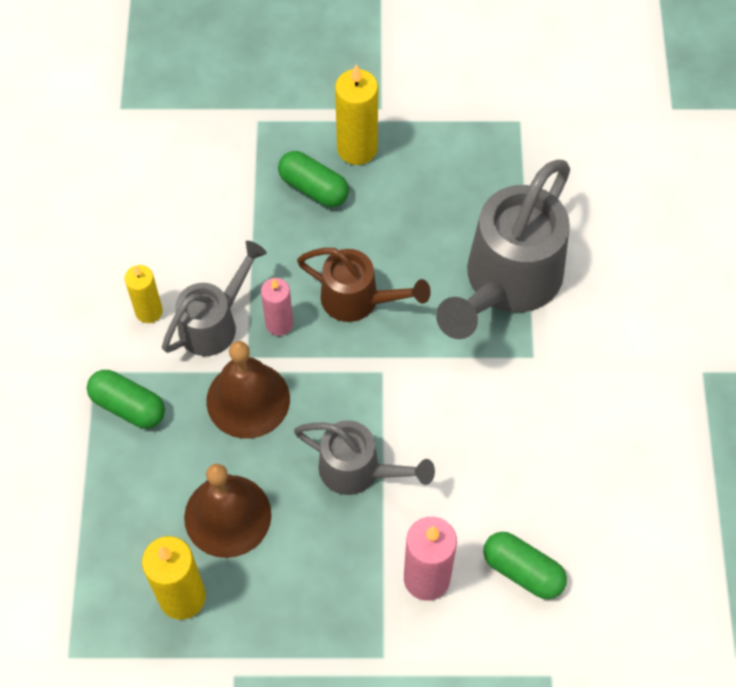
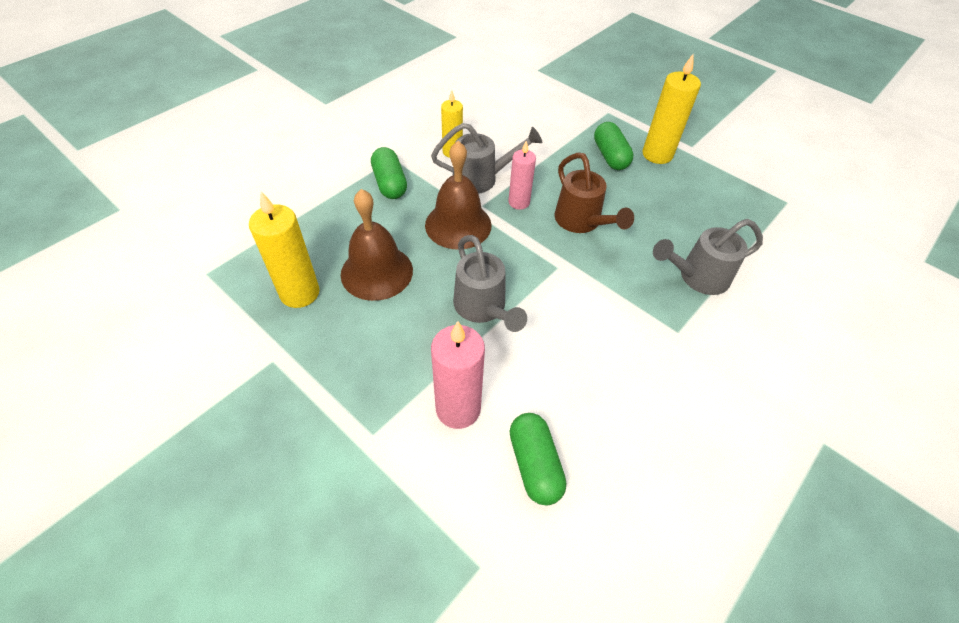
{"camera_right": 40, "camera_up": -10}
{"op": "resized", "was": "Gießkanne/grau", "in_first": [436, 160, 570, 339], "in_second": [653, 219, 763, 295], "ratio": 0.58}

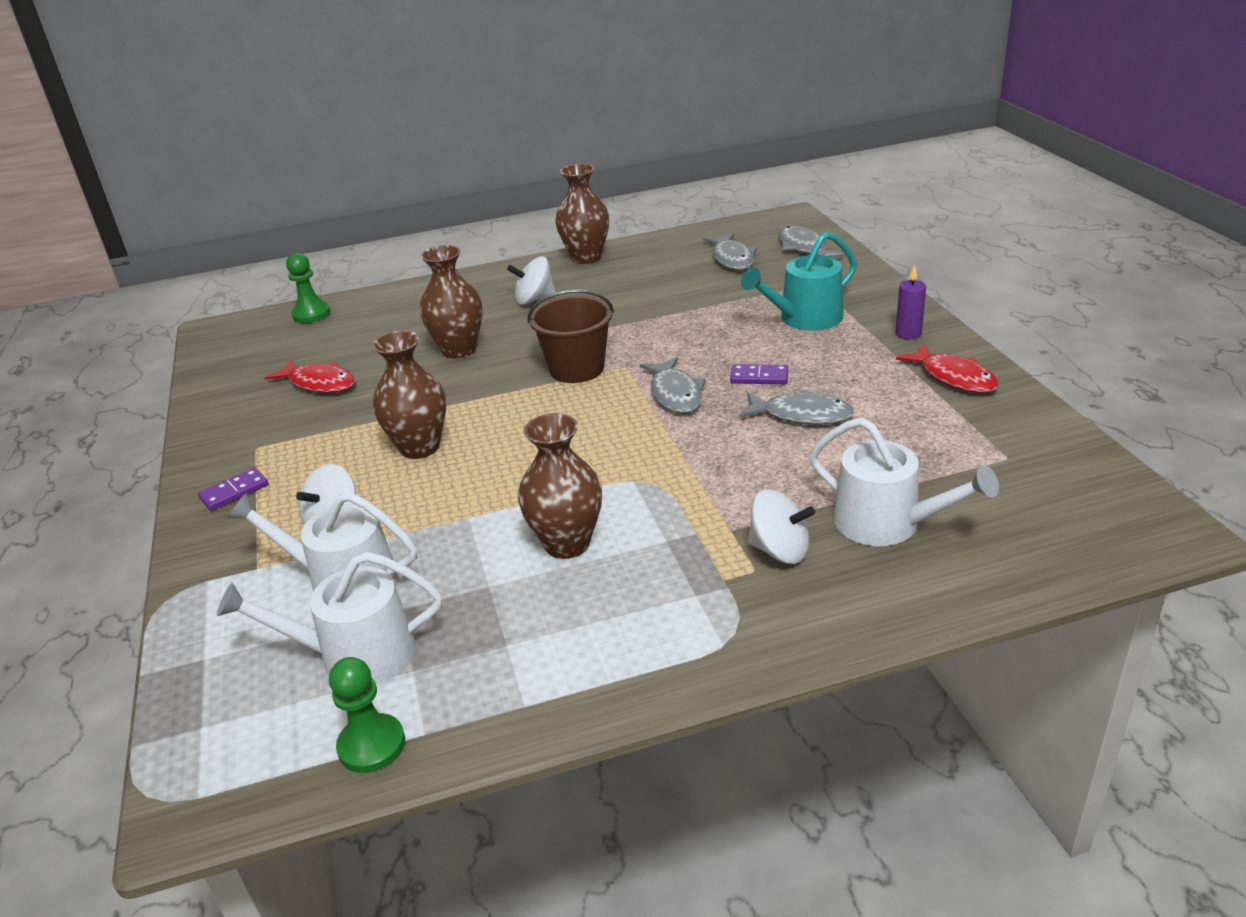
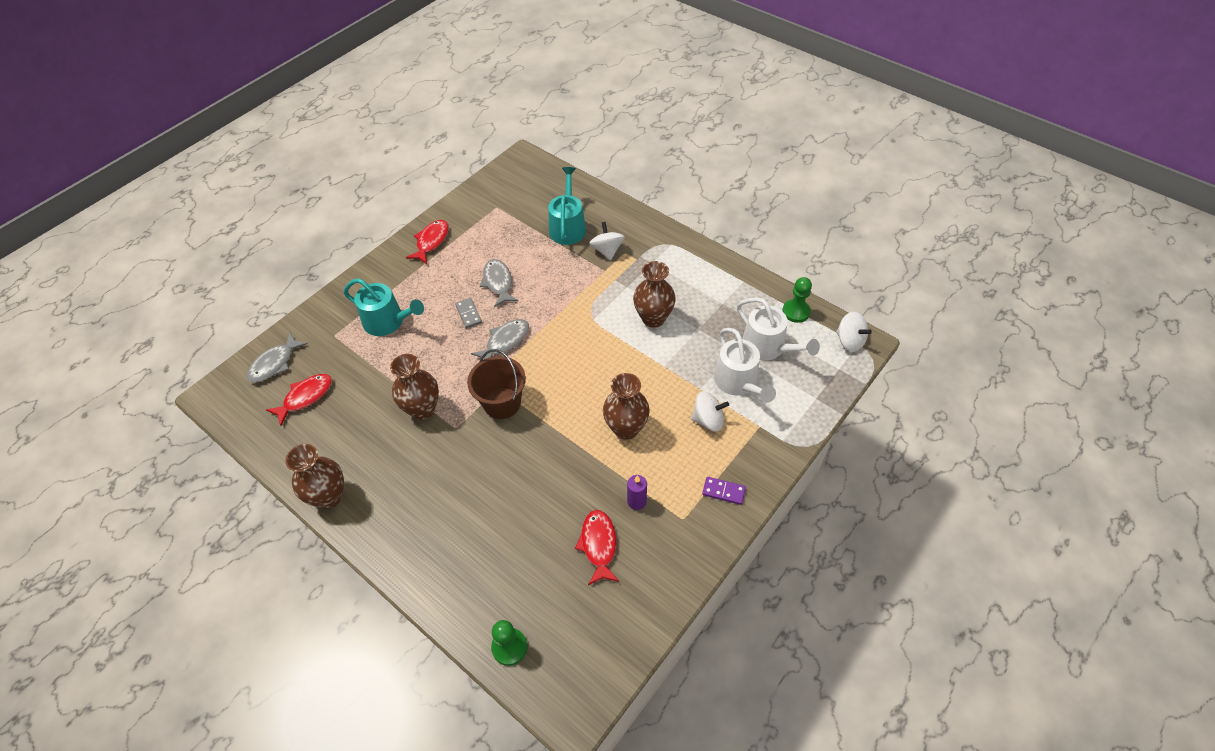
{"camera_right": -125, "camera_up": 20}
{"op": "moved", "was": "Vase/braun", "in_first": [420, 245, 482, 358], "in_second": [390, 354, 439, 420]}
{"op": "moved", "was": "Kreisel/weiß", "in_first": [507, 256, 556, 305], "in_second": [836, 312, 872, 352]}
{"op": "recoloured", "was": "Fisch/grau", "now": "Fisch/rot", "in_first": [703, 233, 757, 270], "in_second": [266, 374, 332, 426]}
{"op": "recoloured", "was": "Dominostein/lila", "now": "Dominostein/grau", "in_first": [730, 364, 788, 384], "in_second": [455, 298, 482, 328]}
{"op": "recoloured", "was": "Gießkanne/weiß", "now": "Gießkanne/türkis", "in_first": [809, 417, 999, 546], "in_second": [548, 167, 586, 245]}
{"op": "moved", "was": "Kerze/lila", "in_first": [896, 265, 926, 339], "in_second": [627, 475, 647, 510]}

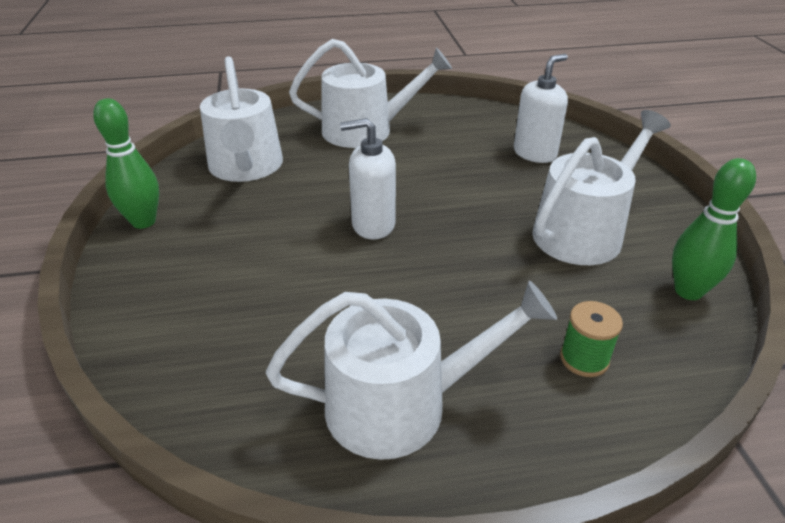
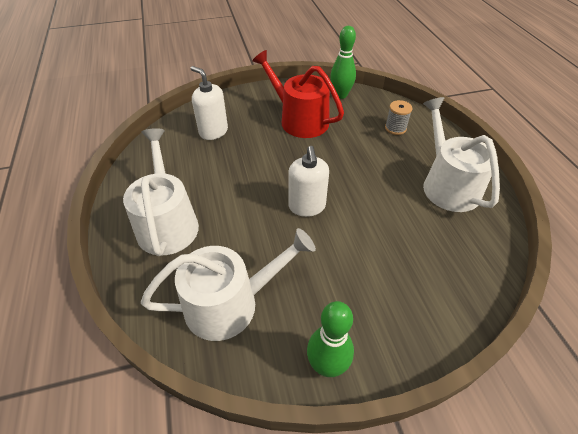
{"camera_right": -95, "camera_up": 10}
{"op": "recoloured", "was": "Gießkanne/weiß", "now": "Gießkanne/rot", "in_first": [532, 110, 671, 265], "in_second": [252, 50, 344, 138]}
{"op": "recoloured", "was": "Garnrolle/grün", "now": "Garnrolle/grau", "in_first": [560, 301, 623, 377], "in_second": [385, 100, 412, 135]}

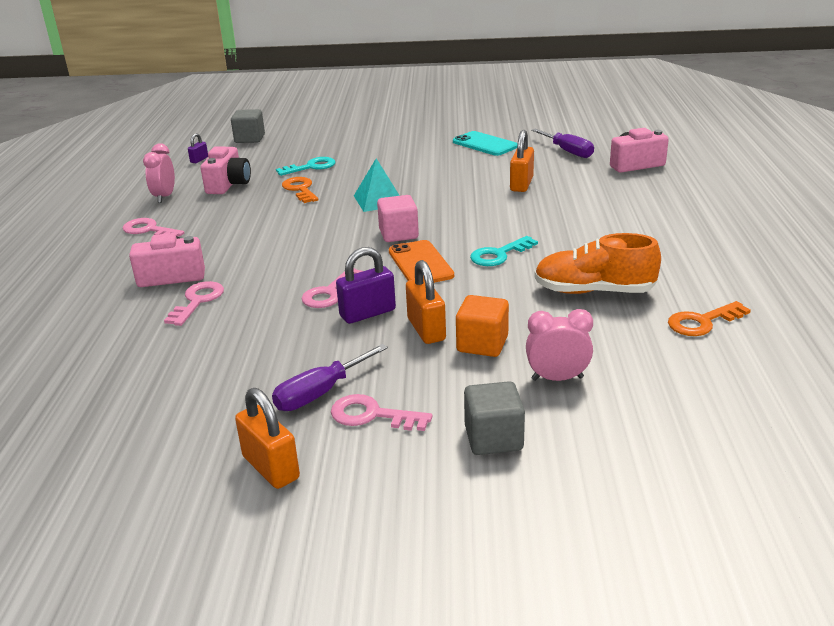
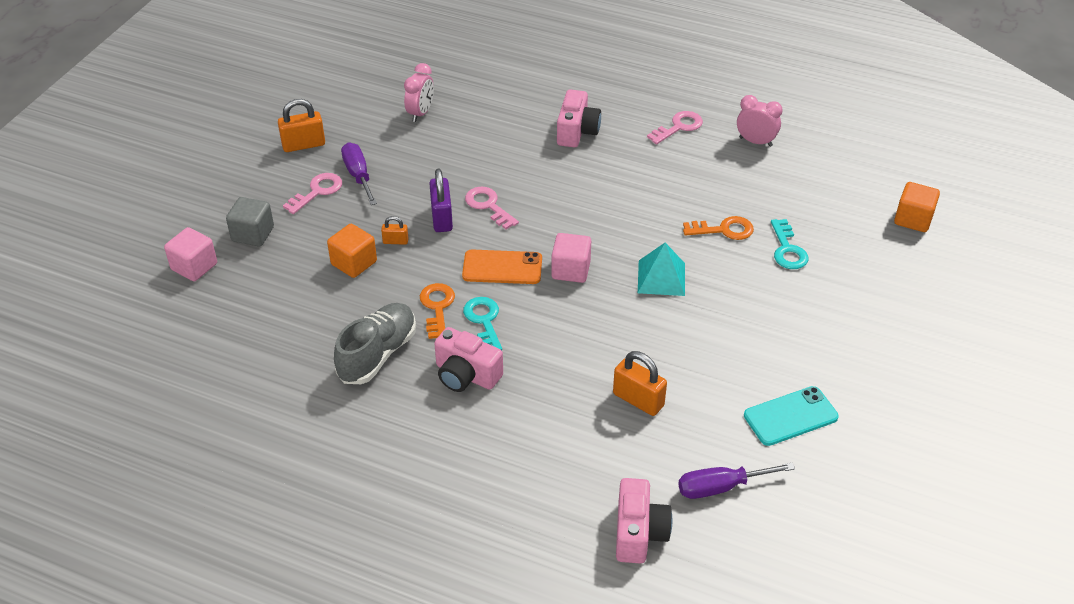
{"camera_right": 110, "camera_up": 15}
{"op": "removed", "was": "Schlüssel/rosa", "in_first": [164, 281, 224, 326]}
{"op": "removed", "was": "Vorhängeschloss/lila", "in_first": [188, 133, 208, 163]}
{"op": "moved", "was": "Kamera/rosa", "in_first": [200, 146, 251, 194], "in_second": [434, 327, 503, 392]}
{"op": "recoloured", "was": "Kubus/grau", "now": "Kubus/orange", "in_first": [231, 109, 265, 143], "in_second": [894, 182, 940, 232]}
{"op": "resized", "was": "Vorhängeschloss/orange", "in_first": [406, 260, 446, 344], "in_second": [381, 216, 409, 245], "ratio": 0.55}
{"op": "moved", "was": "Wecker/rosa", "in_first": [526, 309, 593, 381], "in_second": [404, 63, 434, 122]}
{"op": "recoloured", "was": "Schuh/orange", "now": "Schuh/grau", "in_first": [534, 233, 661, 294], "in_second": [334, 303, 416, 384]}
{"op": "moved", "was": "Schlüssel/orange", "in_first": [668, 301, 751, 336], "in_second": [420, 283, 455, 339]}
{"op": "added", "now": "Kubus/rosa", "in_second": [164, 227, 217, 281]}

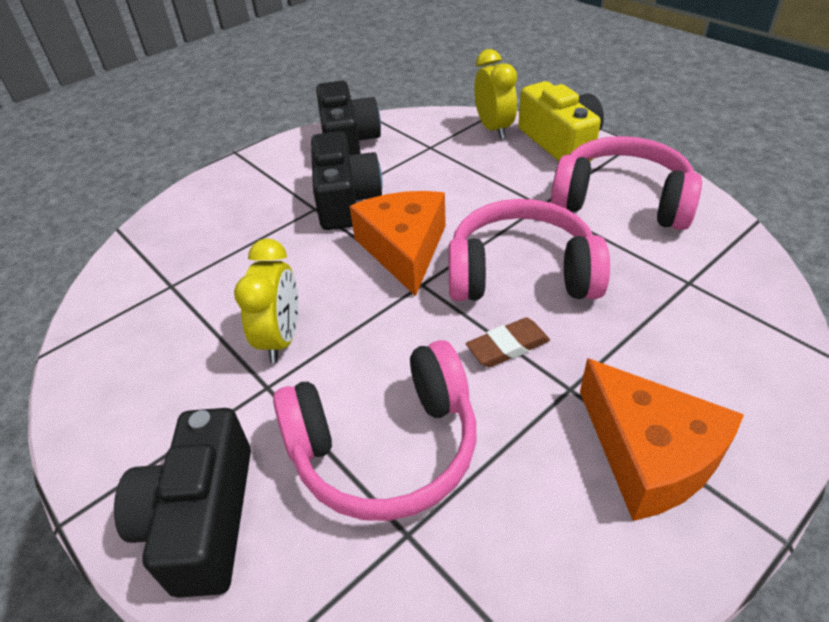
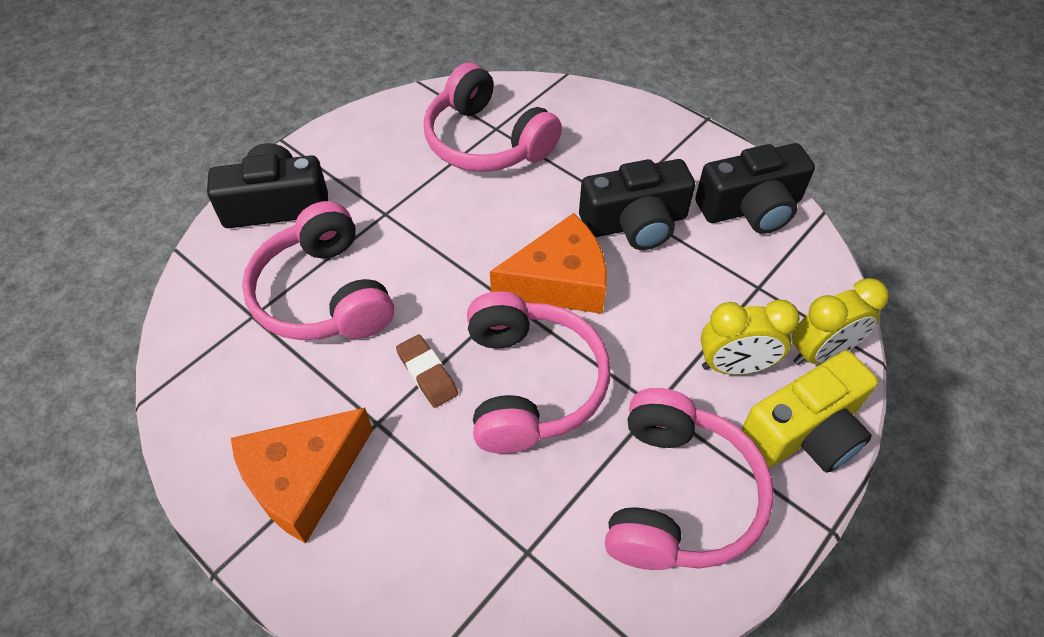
{"camera_right": 80, "camera_up": 10}
{"op": "moved", "was": "Wecker/gelb", "in_first": [234, 238, 298, 363], "in_second": [700, 300, 800, 375]}
{"op": "added", "now": "Kopfhörer/rosa", "in_second": [424, 63, 562, 172]}

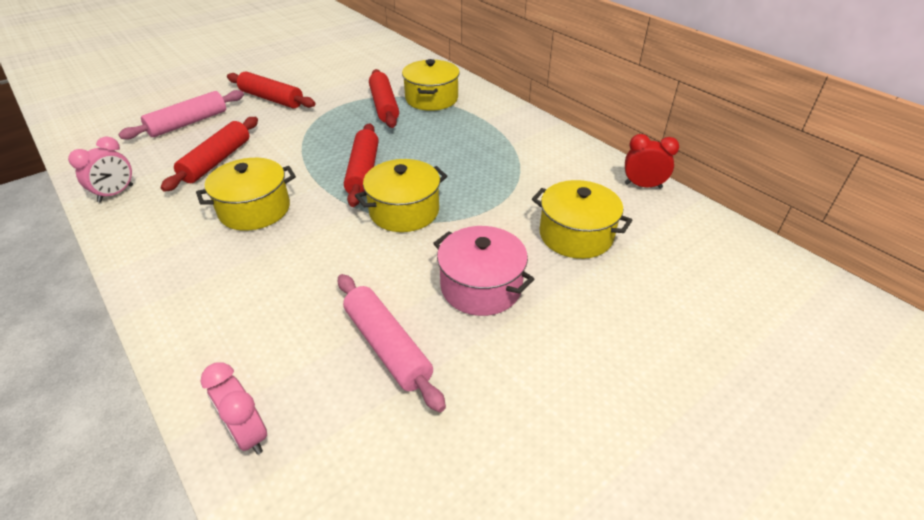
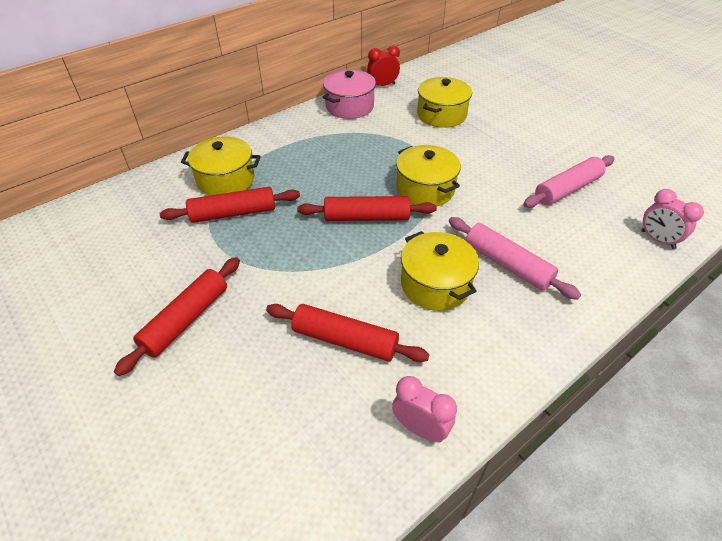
{"camera_right": -90, "camera_up": 5}
{"op": "moved", "was": "Nudelholz/rosa", "in_first": [118, 90, 244, 140], "in_second": [449, 217, 581, 300]}
{"op": "turned", "was": "Wecker/rosa", "in_first": [201, 362, 267, 455], "in_second": [641, 189, 704, 249], "clockwise": 90}
{"op": "moved", "was": "Kochtopf/rosa", "in_first": [433, 226, 534, 316], "in_second": [323, 70, 376, 119]}
{"op": "turned", "was": "Wecker/rot", "in_first": [625, 134, 679, 189], "in_second": [367, 45, 400, 86], "clockwise": 60}

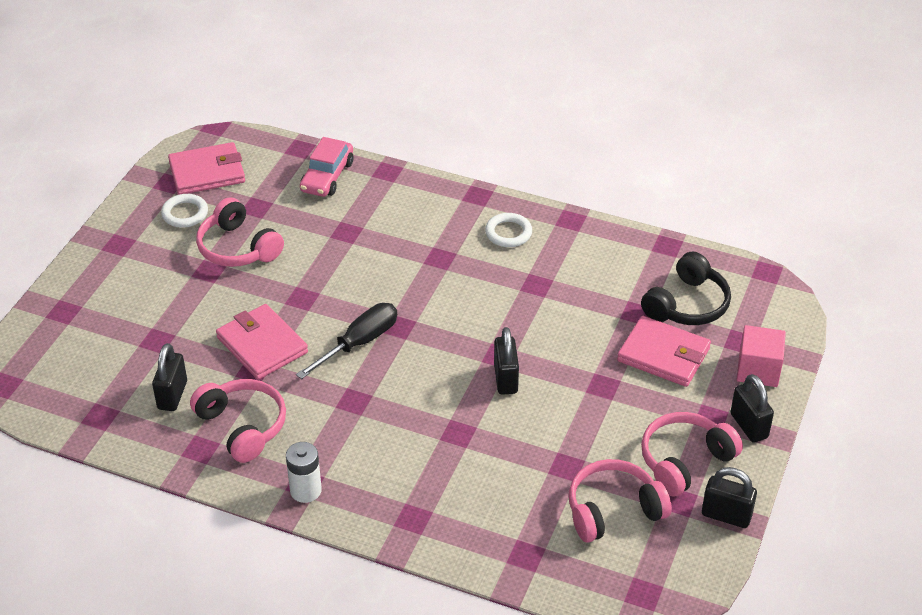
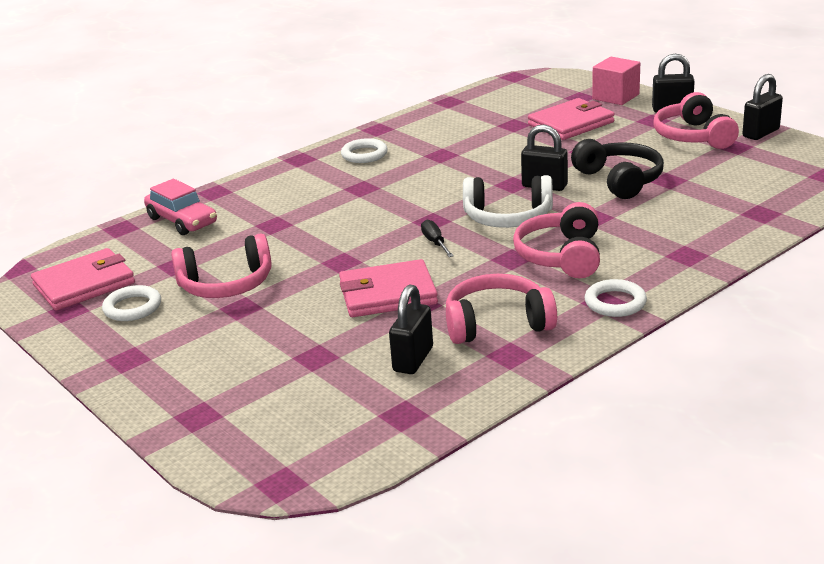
{"camera_right": -60, "camera_up": -15}
{"op": "turned", "was": "Vorhängeschloss/schwarz", "in_first": [152, 343, 187, 411], "in_second": [389, 284, 433, 374], "clockwise": 75}
{"op": "turned", "was": "Geldbörse/rosa", "in_first": [168, 142, 245, 195], "in_second": [31, 248, 135, 311], "clockwise": 45}
{"op": "replaced", "was": "Batterie/weiß", "now": "Ring/weiß", "in_first": [286, 442, 322, 503], "in_second": [585, 279, 647, 317]}
{"op": "resized", "was": "Schraubenzieher/schwarz", "in_first": [296, 303, 397, 379], "in_second": [421, 220, 454, 257], "ratio": 0.54}
{"op": "moved", "was": "Kopfhörer/rosa", "in_first": [569, 459, 672, 542], "in_second": [513, 202, 600, 279]}
{"op": "moved", "was": "Kopfhörer/schwarz", "in_first": [641, 251, 731, 325], "in_second": [571, 139, 664, 199]}
{"op": "added", "now": "Kopfhörer/weiß", "in_second": [463, 175, 553, 228]}

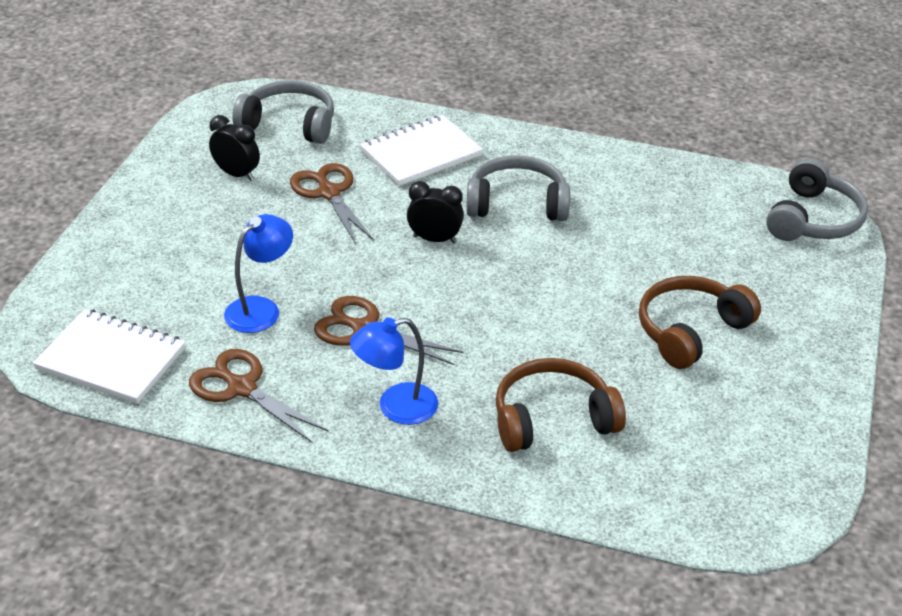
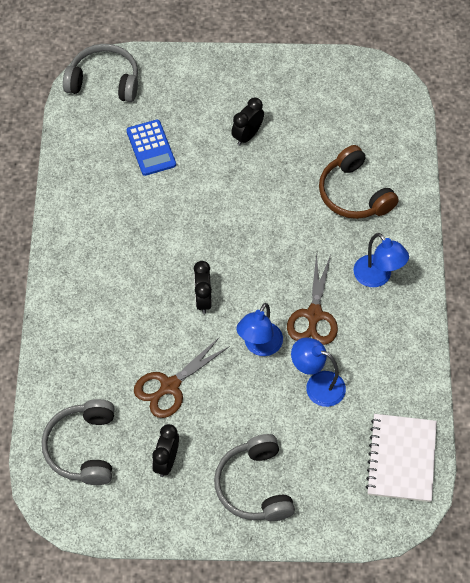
{"camera_right": -105, "camera_up": 20}
{"op": "removed", "was": "Schere/braun", "in_first": [189, 349, 329, 443]}
{"op": "removed", "was": "Notizbuch/weiß", "in_first": [360, 115, 483, 186]}
{"op": "moved", "was": "Kopfhörer/grau", "in_first": [466, 155, 570, 221], "in_second": [214, 434, 295, 521]}
{"op": "replaced", "was": "Kopfhörer/braun", "now": "Wecker/schwarz", "in_first": [639, 276, 761, 369], "in_second": [231, 98, 264, 146]}
{"op": "added", "now": "Taschenrechner/blau", "in_second": [126, 119, 176, 176]}
{"op": "added", "now": "Lampe/blau", "in_second": [237, 303, 283, 356]}

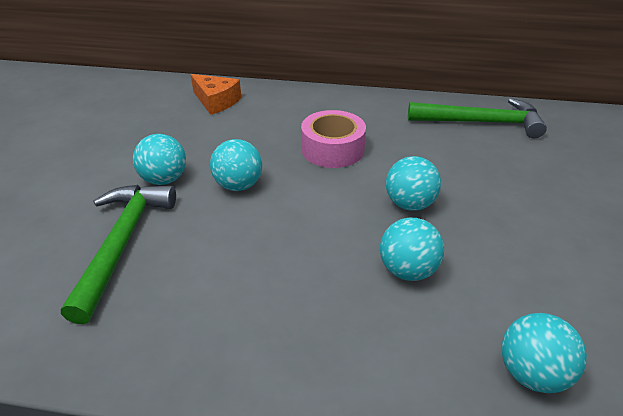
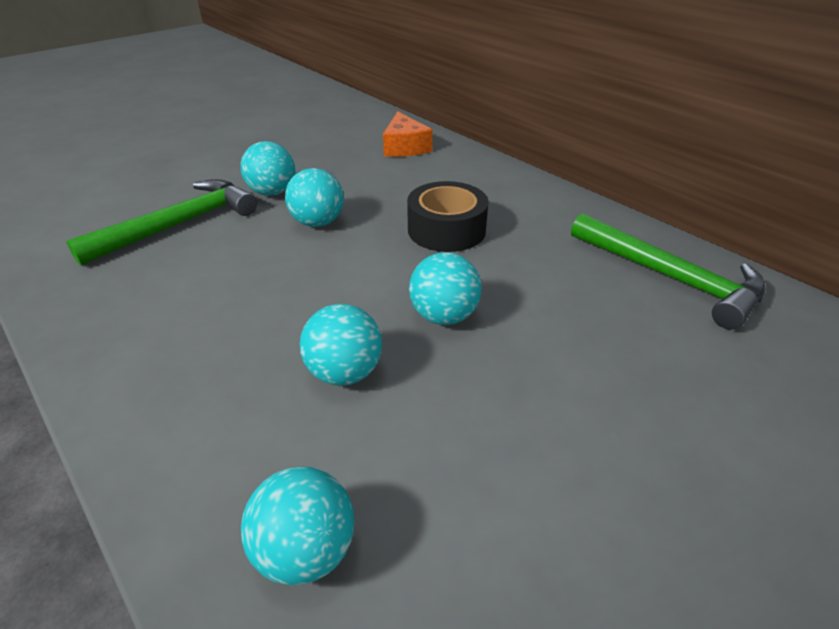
{"camera_right": 40, "camera_up": 0}
{"op": "recoloured", "was": "Klebeband/rosa", "now": "Klebeband/schwarz", "in_first": [301, 110, 366, 168], "in_second": [407, 181, 489, 252]}

